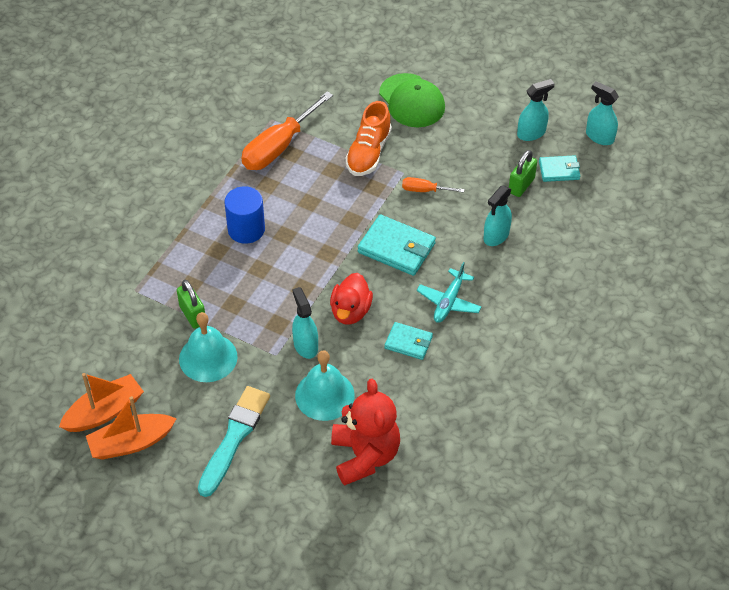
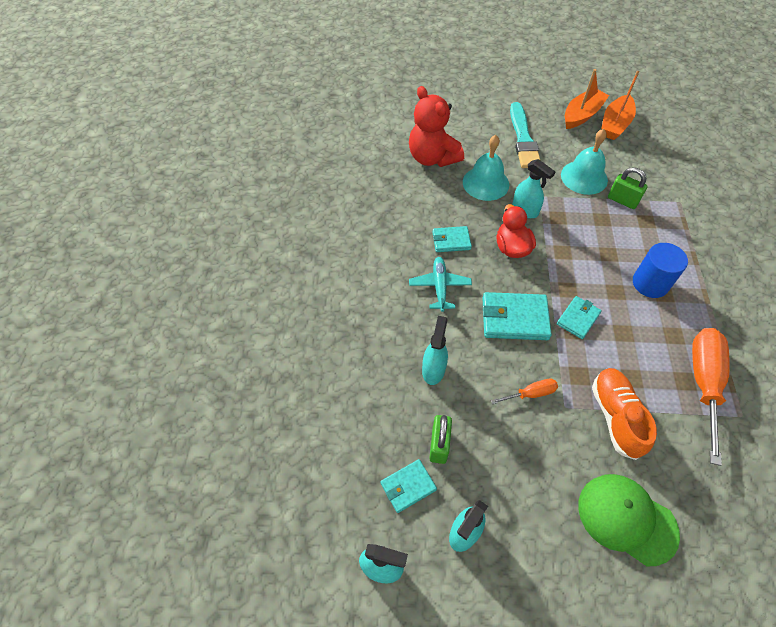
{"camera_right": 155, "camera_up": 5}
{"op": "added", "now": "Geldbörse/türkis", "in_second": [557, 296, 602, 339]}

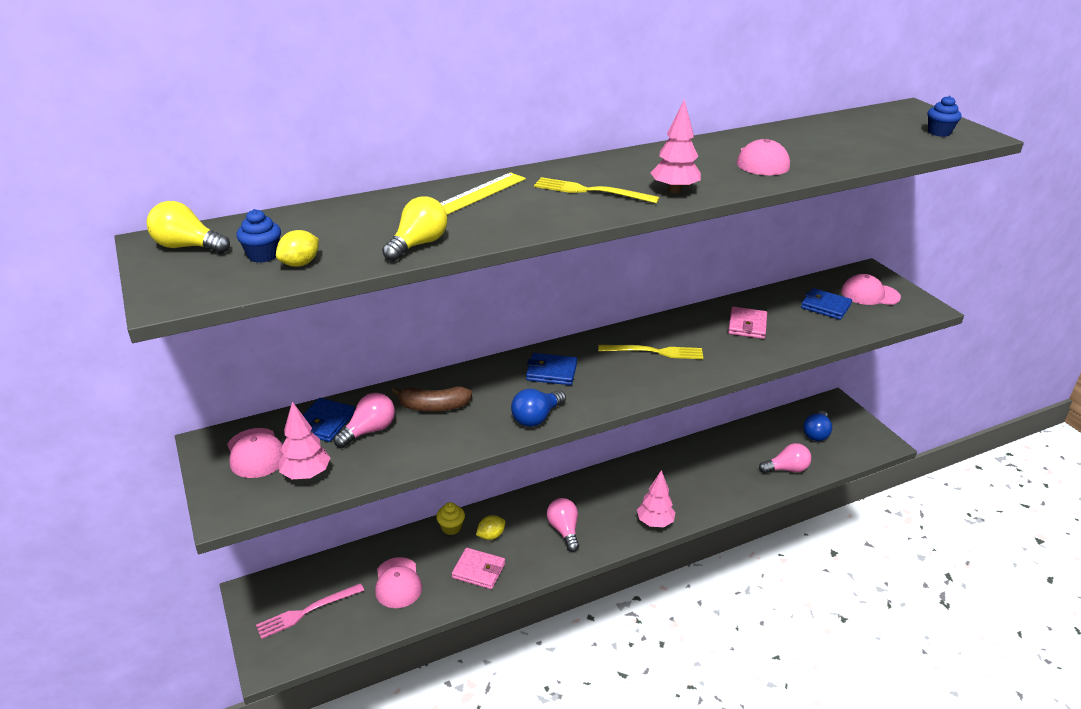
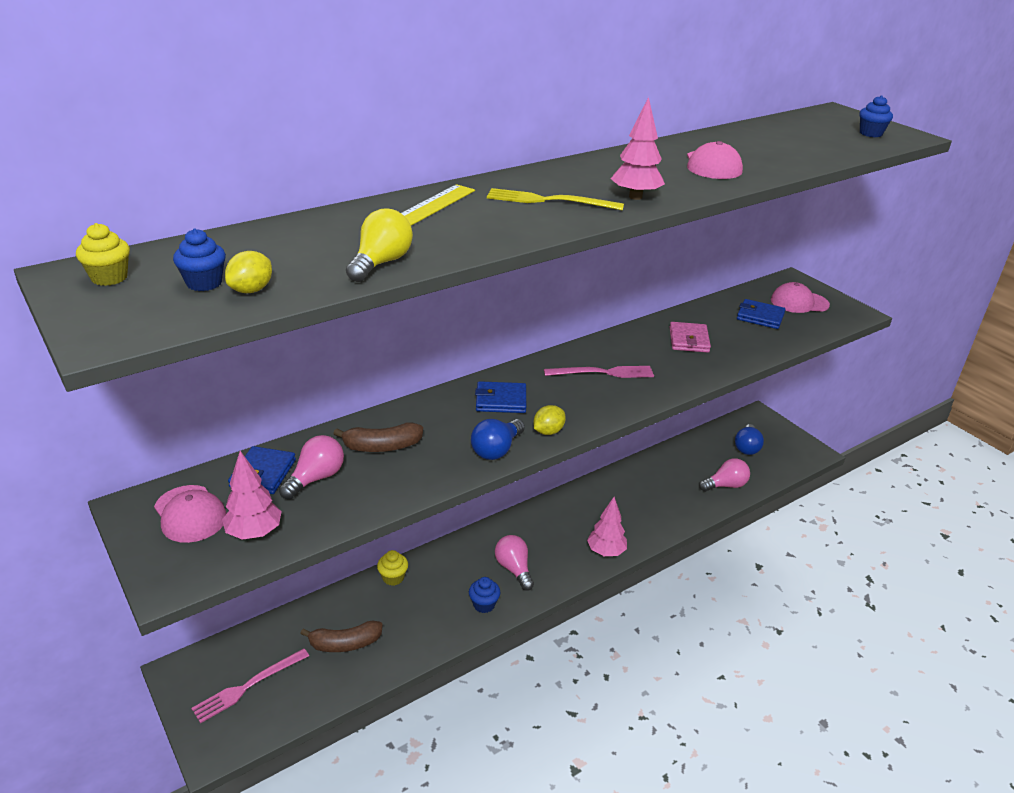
{"camera_right": -10, "camera_up": 0}
{"op": "replaced", "was": "Glühbirne/gelb", "now": "Muffin/gelb", "in_first": [147, 201, 230, 253], "in_second": [76, 223, 130, 286]}
{"op": "replaced", "was": "Kappe/rosa", "now": "Banane/braun", "in_first": [375, 557, 422, 608], "in_second": [300, 621, 383, 652]}
{"op": "removed", "was": "Geldbörse/rosa", "in_first": [452, 548, 505, 589]}
{"op": "moved", "was": "Zitrone/gelb", "in_first": [476, 515, 505, 540], "in_second": [534, 405, 566, 435]}
{"op": "recoloured", "was": "Gabel/gelb", "now": "Gabel/rosa", "in_first": [598, 345, 703, 359], "in_second": [544, 366, 654, 378]}
{"op": "added", "now": "Muffin/blau", "in_second": [469, 577, 501, 613]}

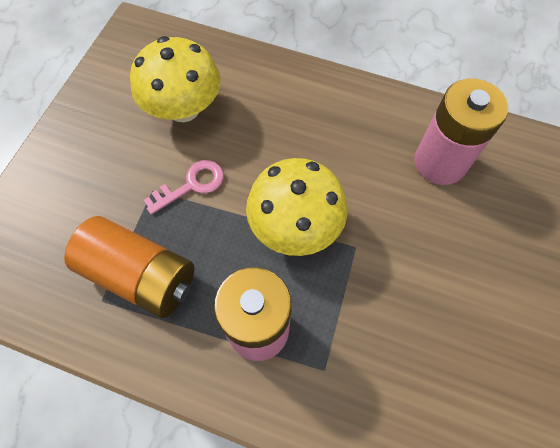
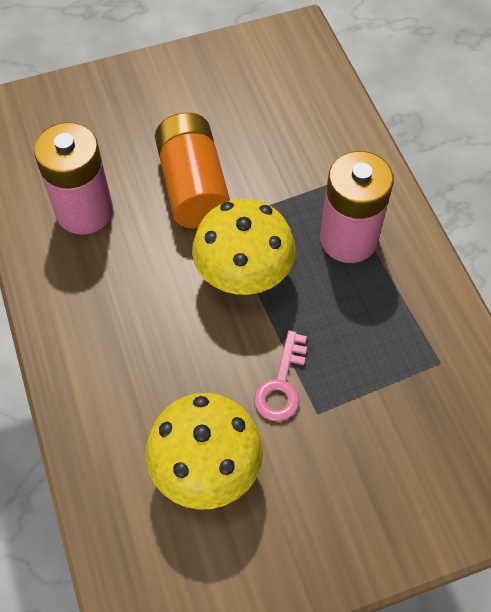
{"camera_right": -130, "camera_up": -5}
{"op": "moved", "was": "Batterie/orange", "in_first": [64, 216, 194, 318], "in_second": [155, 113, 230, 229]}
{"op": "turned", "was": "Schlüssel/rosa", "in_first": [144, 160, 224, 215], "in_second": [254, 331, 307, 421], "clockwise": -90}

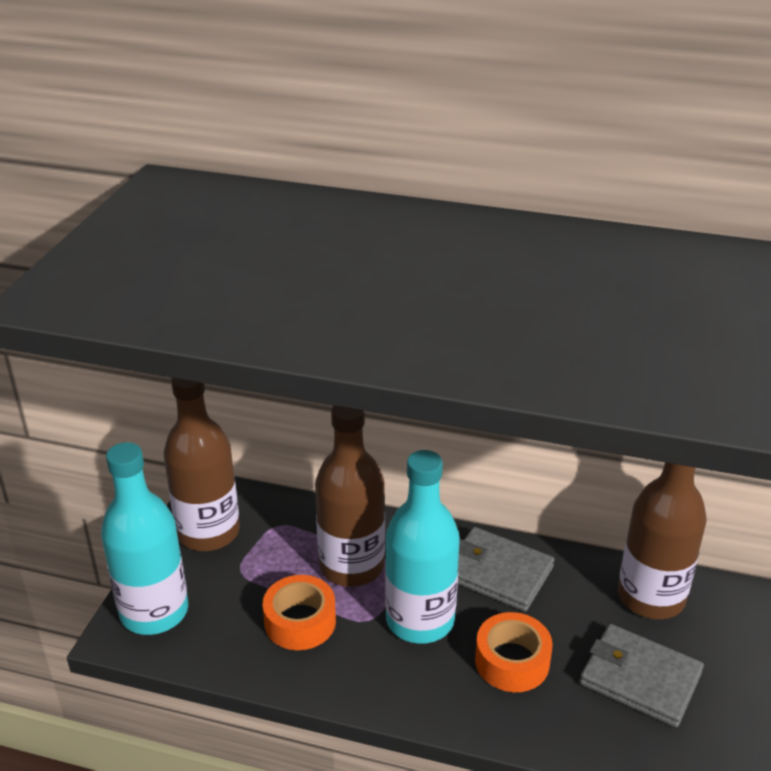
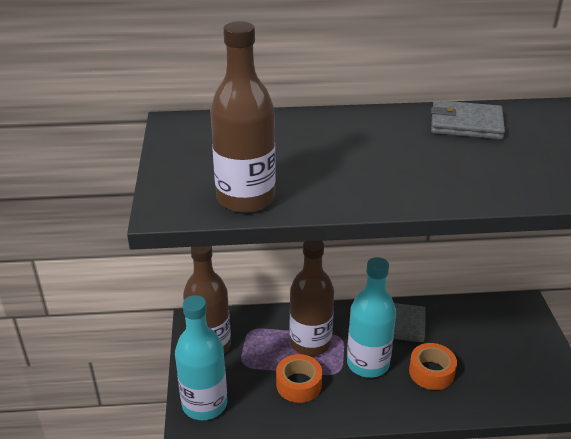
{"camera_right": -20, "camera_up": 0}
{"op": "moved", "was": "Geldbörse/grau", "in_first": [580, 624, 704, 728], "in_second": [431, 100, 505, 140]}
{"op": "moved", "was": "Flasche/braun", "in_first": [618, 462, 707, 619], "in_second": [210, 21, 276, 213]}

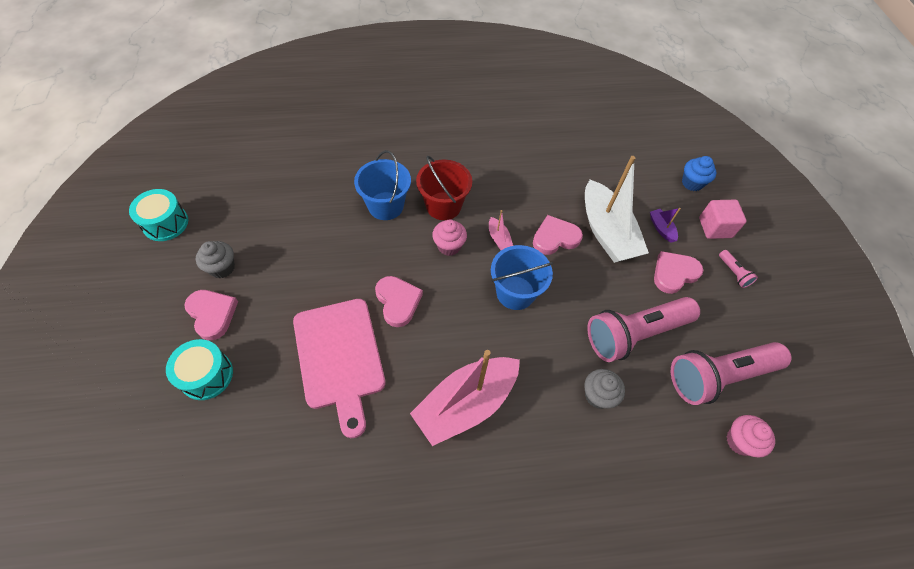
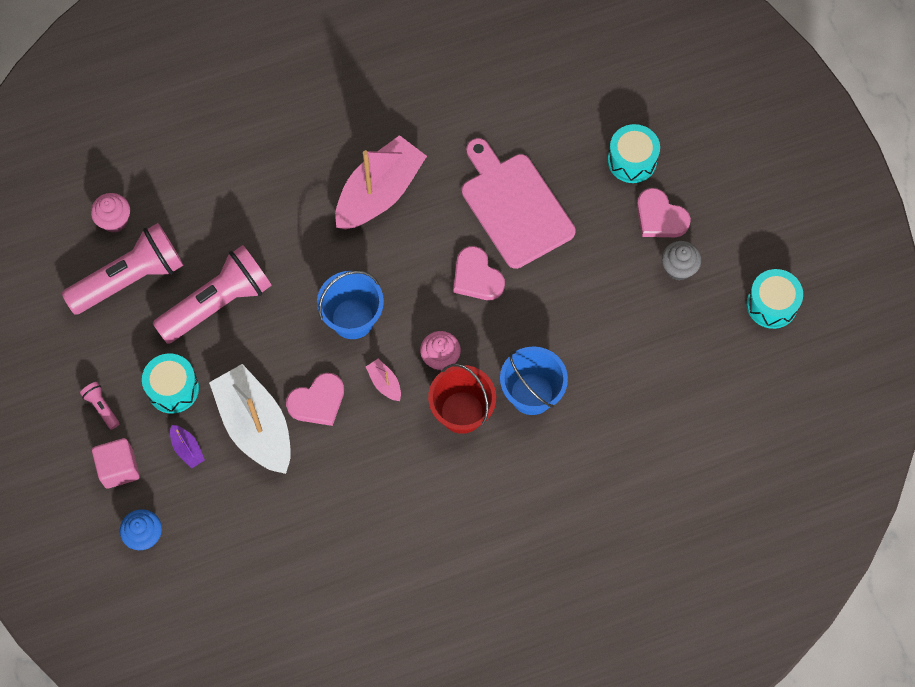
{"camera_right": 170, "camera_up": 10}
{"op": "removed", "was": "Muffin/grau", "in_first": [584, 369, 625, 409]}
{"op": "replaced", "was": "Herz/rosa", "now": "Trommel/türkis", "in_first": [654, 251, 703, 294], "in_second": [142, 354, 199, 414]}

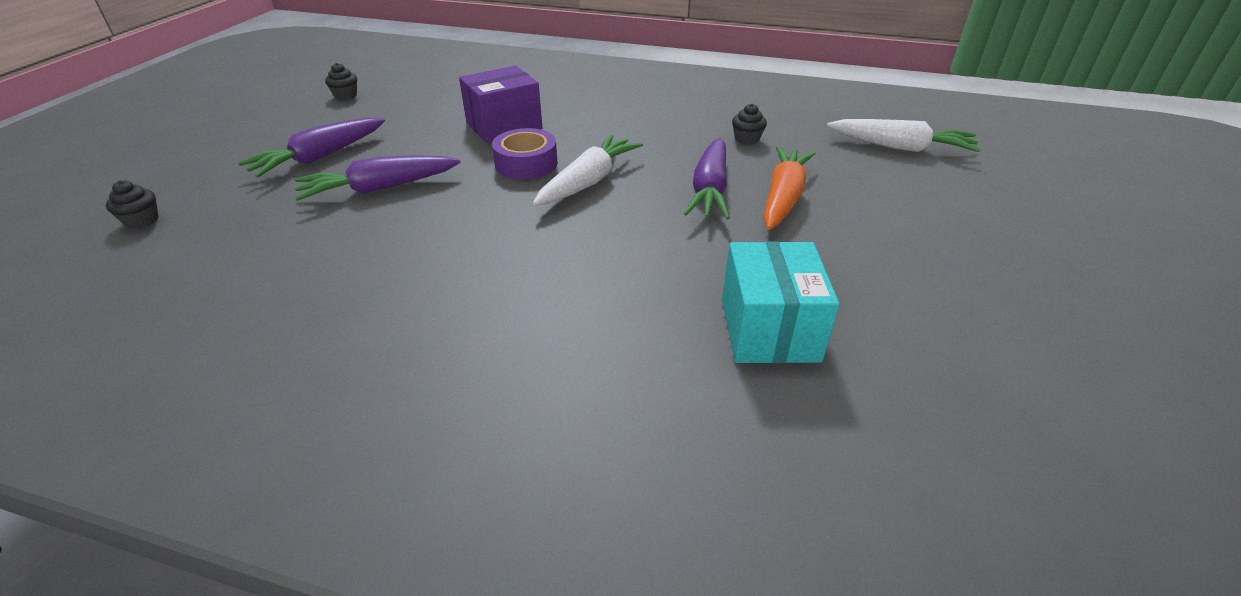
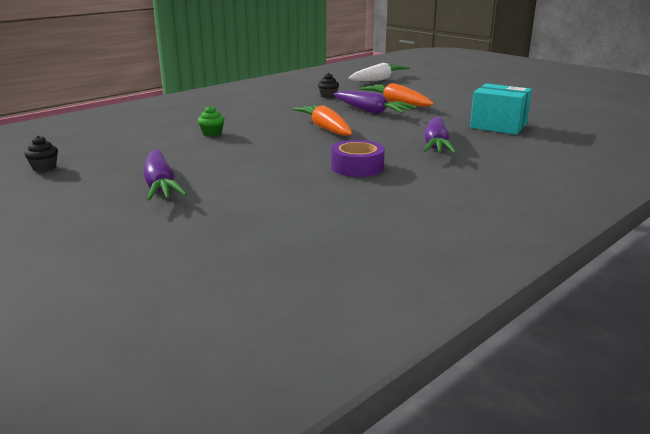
{"camera_right": -60, "camera_up": -15}
{"op": "removed", "was": "Muffin/schwarz", "in_first": [106, 180, 159, 229]}
{"op": "moved", "was": "Karotte/lila", "in_first": [294, 155, 461, 201], "in_second": [423, 116, 456, 153]}
{"op": "replaced", "was": "Schachtel/lila", "now": "Muffin/grün", "in_first": [459, 66, 542, 143], "in_second": [198, 106, 224, 137]}
{"op": "moved", "was": "Klebeband/lila", "in_first": [492, 128, 558, 180], "in_second": [331, 140, 385, 177]}
{"op": "recoloured", "was": "Karotte/weiß", "now": "Karotte/orange", "in_first": [533, 134, 643, 205], "in_second": [293, 105, 352, 136]}

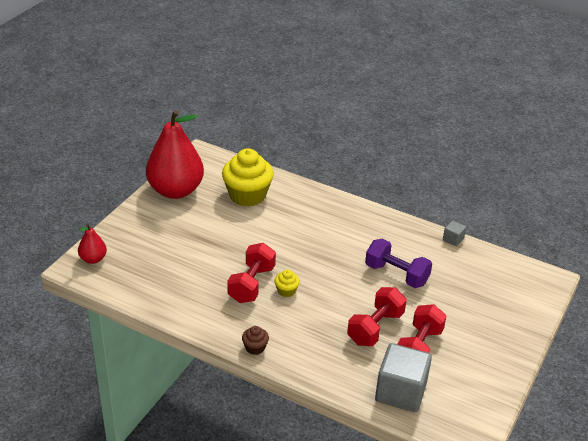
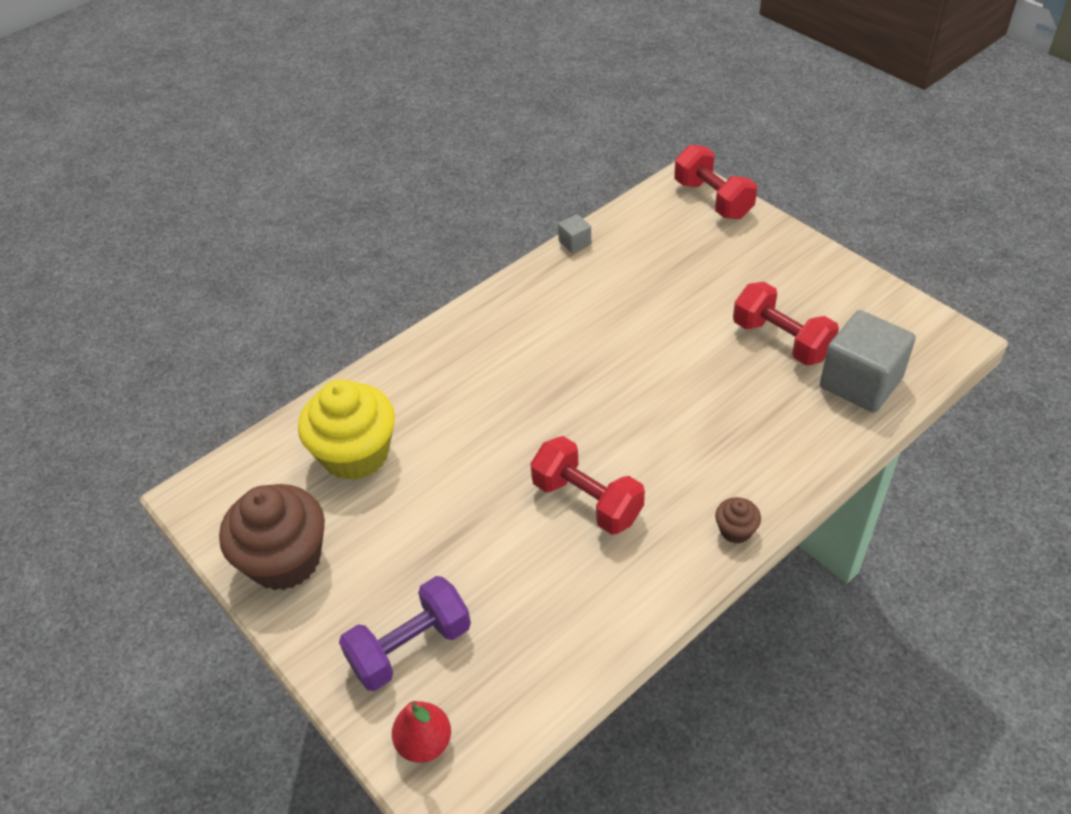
{"camera_right": -65, "camera_up": 10}
{"op": "replaced", "was": "Birne/rot", "now": "Muffin/braun", "in_first": [146, 110, 204, 199], "in_second": [219, 484, 325, 590]}
{"op": "removed", "was": "Muffin/gelb", "in_first": [275, 270, 300, 297]}
{"op": "moved", "was": "Hantel/rot", "in_first": [347, 287, 407, 346], "in_second": [674, 144, 757, 219]}
{"op": "moved", "was": "Hantel/lila", "in_first": [365, 239, 432, 288], "in_second": [339, 576, 471, 691]}

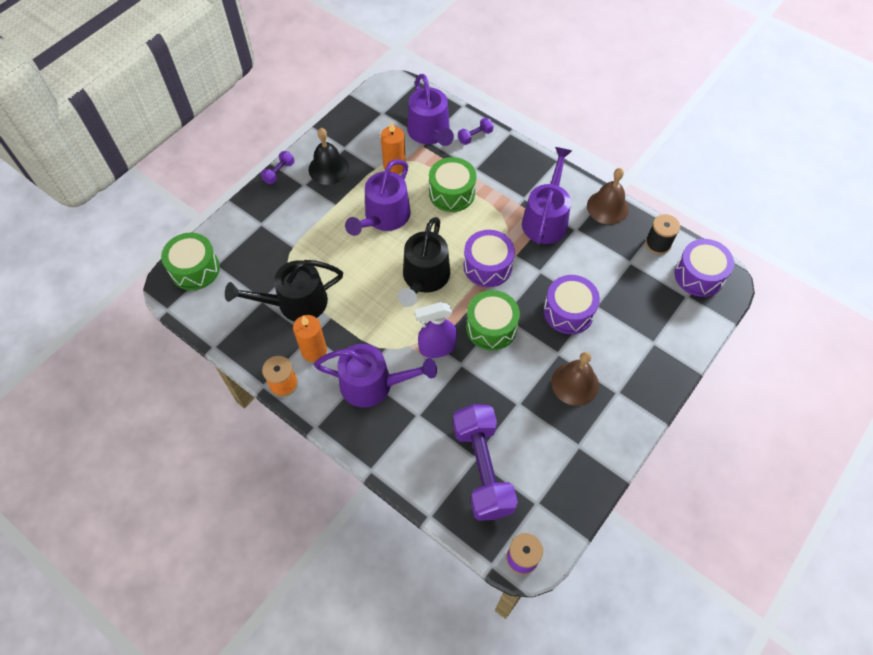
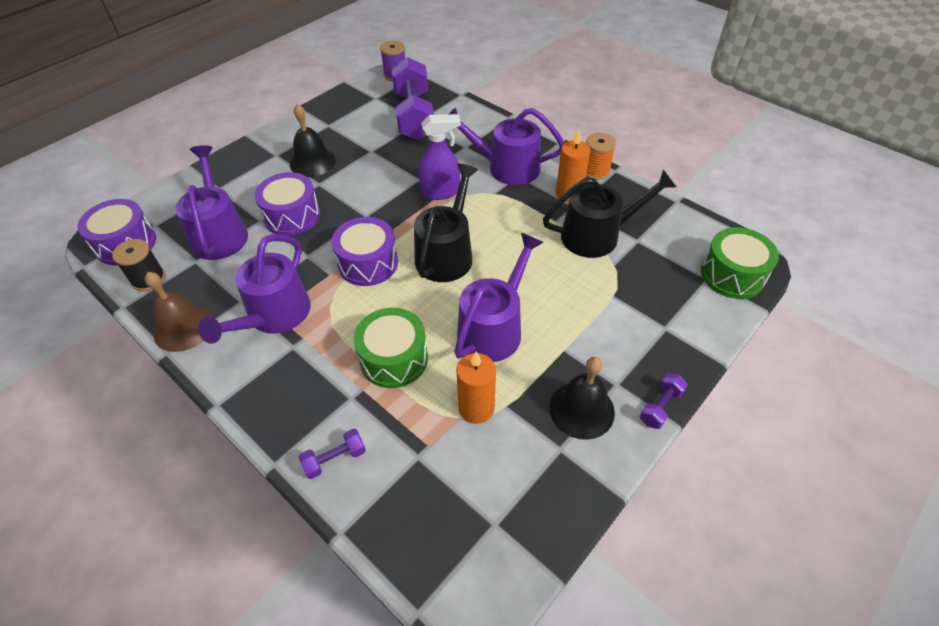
{"camera_right": -175, "camera_up": -10}
{"op": "moved", "was": "Gießkanne/lila", "in_first": [407, 74, 454, 146], "in_second": [175, 145, 248, 260]}
{"op": "removed", "was": "Trommel/grün", "in_first": [466, 290, 520, 350]}
{"op": "recoloured", "was": "Glocke/braun", "now": "Glocke/schwarz", "in_first": [551, 352, 599, 406], "in_second": [290, 104, 336, 177]}

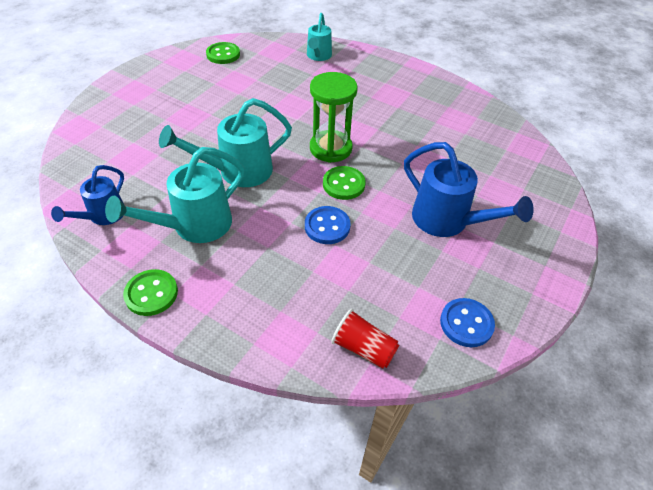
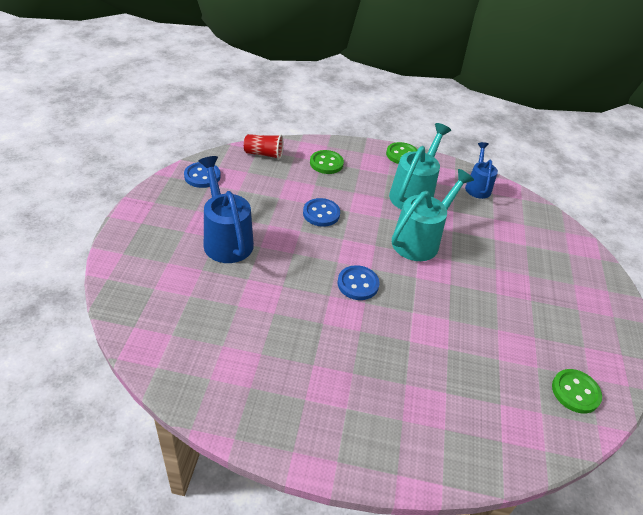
{"camera_right": 155, "camera_up": -5}
{"op": "removed", "was": "Gießkanne/türkis", "in_first": [307, 13, 332, 61]}
{"op": "replaced", "was": "Sanduhr/grün", "now": "Knopf/blau", "in_first": [310, 72, 358, 163], "in_second": [337, 265, 380, 300]}
{"op": "moved", "was": "Knopf/grün", "in_first": [323, 166, 366, 200], "in_second": [310, 150, 344, 174]}
{"op": "turned", "was": "Gießkanne/blau", "in_first": [404, 142, 534, 237], "in_second": [198, 156, 254, 263], "clockwise": 45}

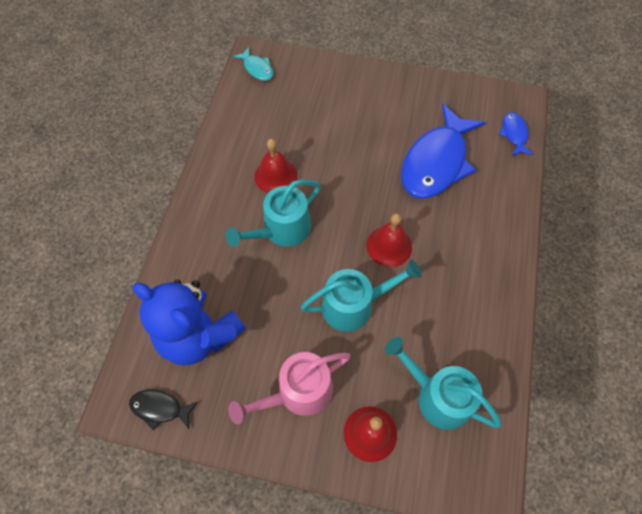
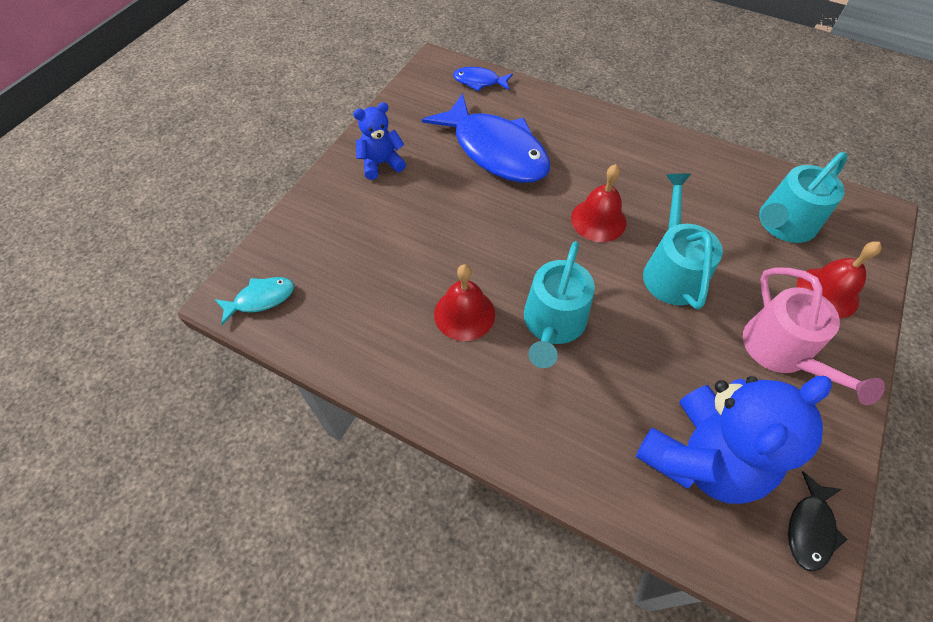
{"camera_right": -75, "camera_up": -5}
{"op": "turned", "was": "Gießkanne/türkis", "in_first": [226, 180, 321, 247], "in_second": [524, 241, 595, 368], "clockwise": 45}
{"op": "added", "now": "Teddybär/blau", "in_second": [353, 102, 406, 180]}

